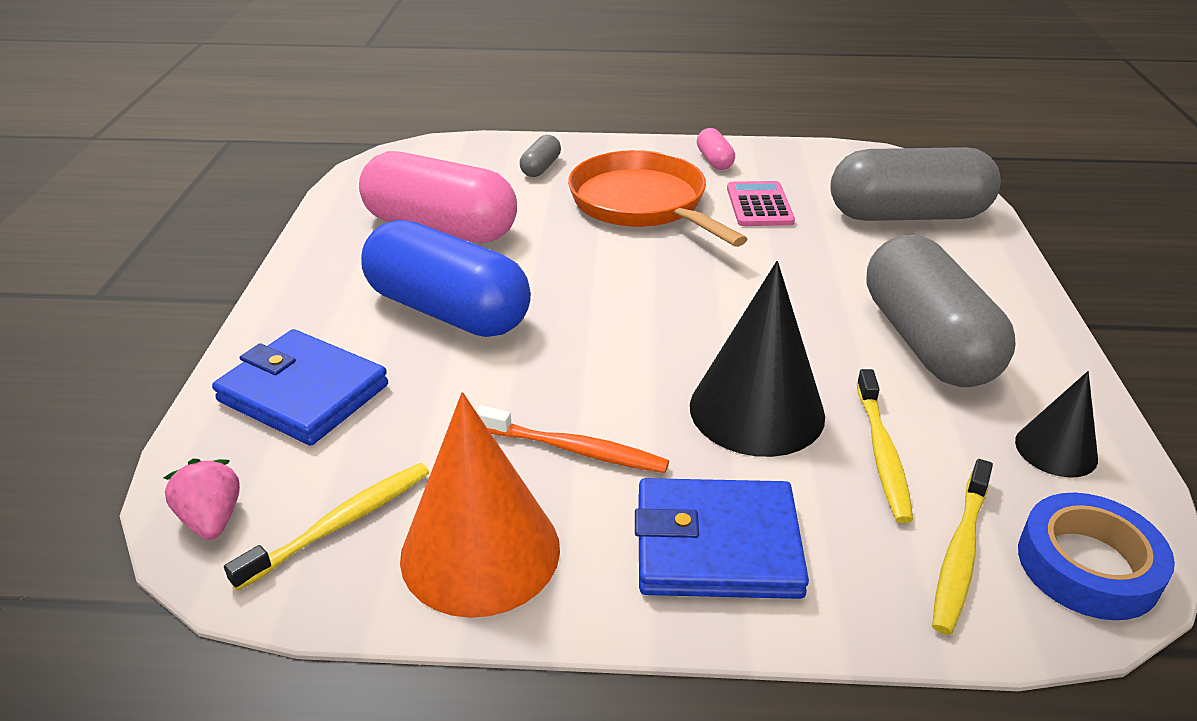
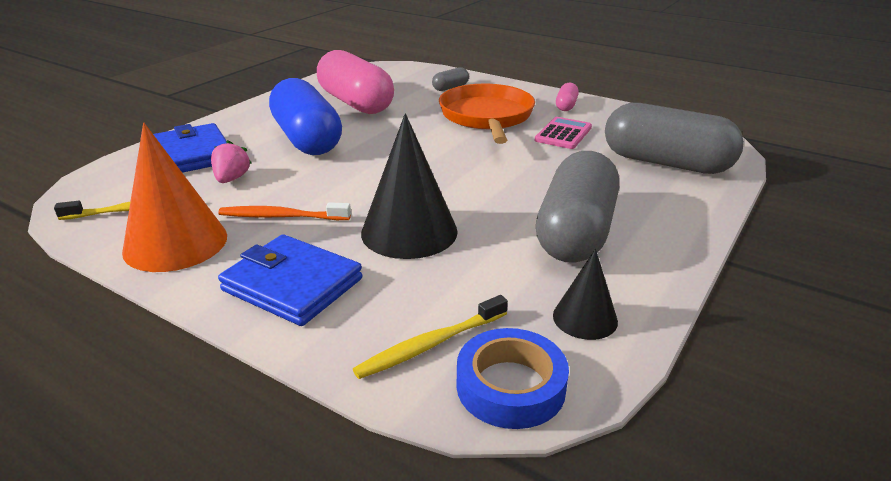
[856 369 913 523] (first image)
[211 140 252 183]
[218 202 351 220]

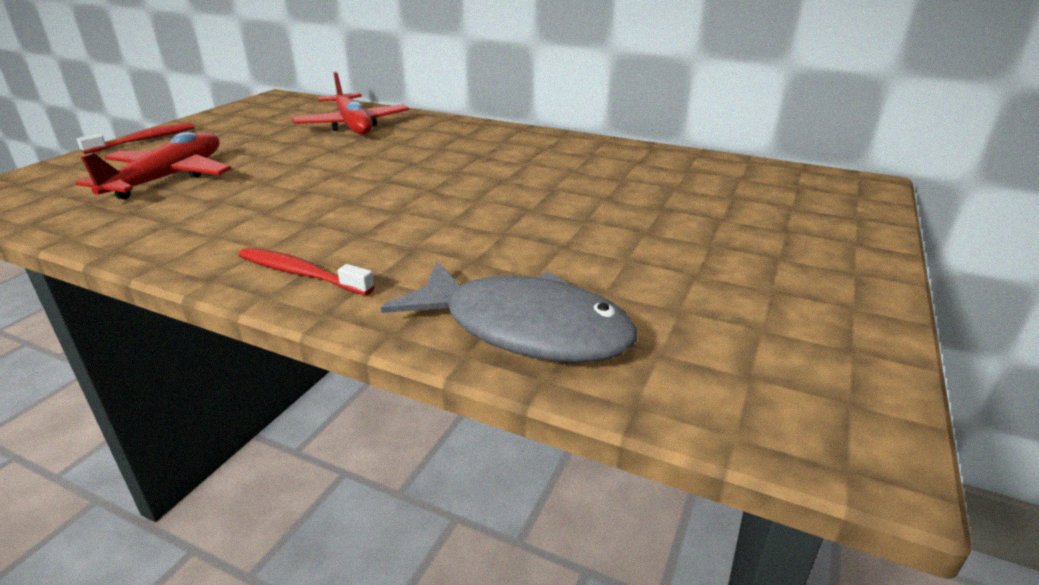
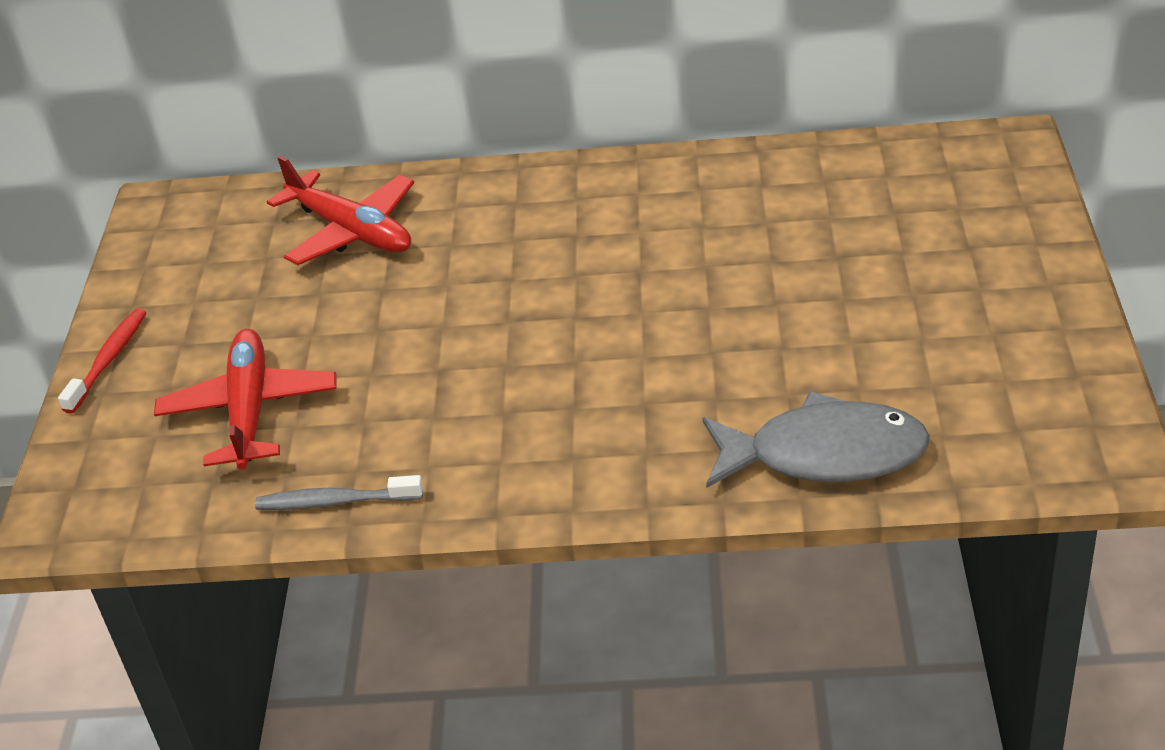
[239 248 375 295] (first image)
[255 475 423 510]

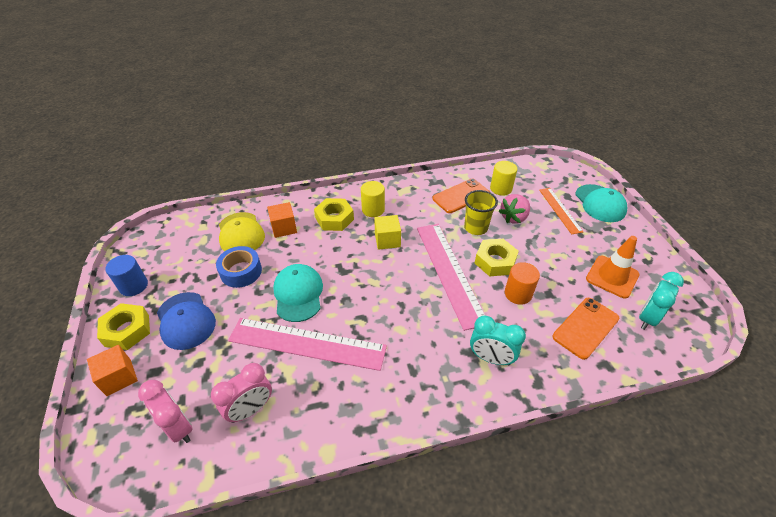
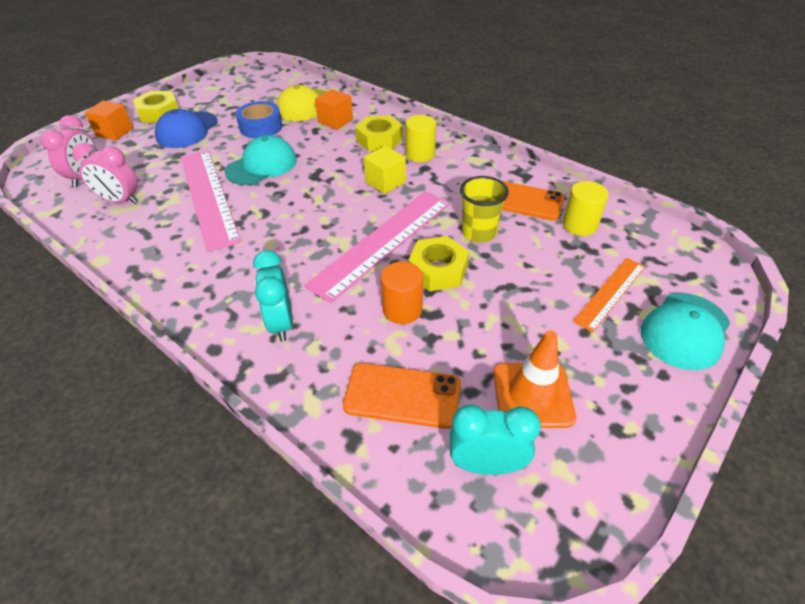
[105 255 148 296] (first image)
[499 194 530 224] (first image)

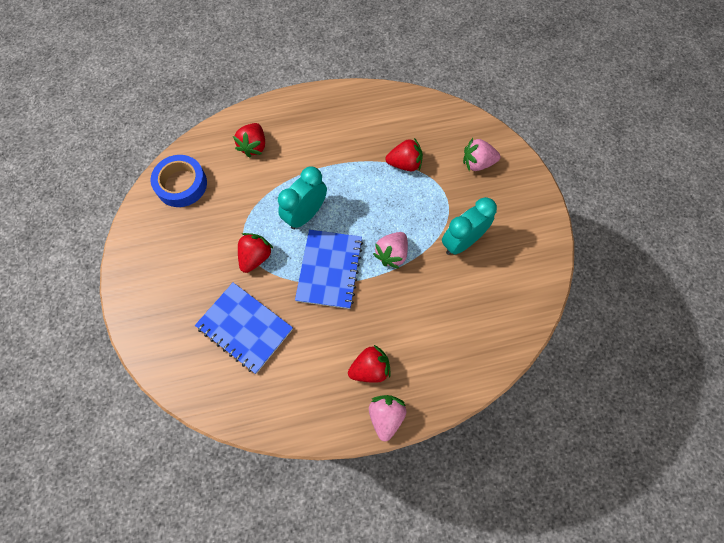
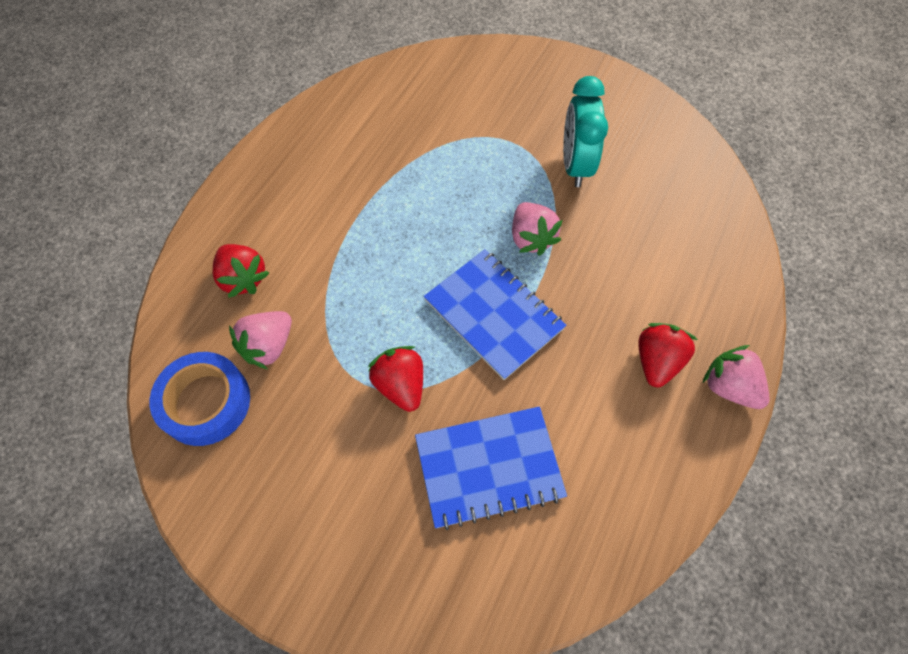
[278 166 327 229] (first image)
[386 138 423 171] (first image)
[229 311 292 369]

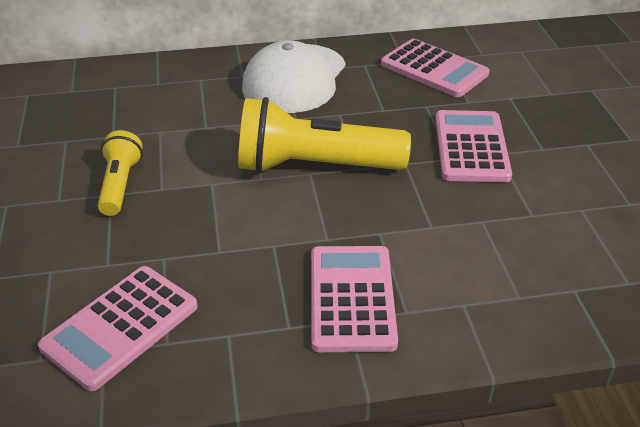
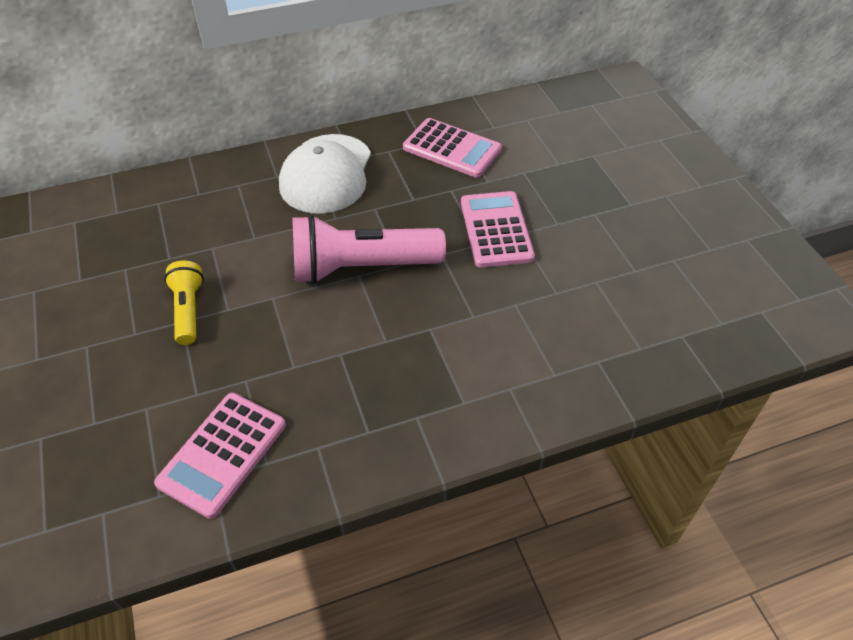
[311 246 398 352] (first image)
[292 214 446 284]

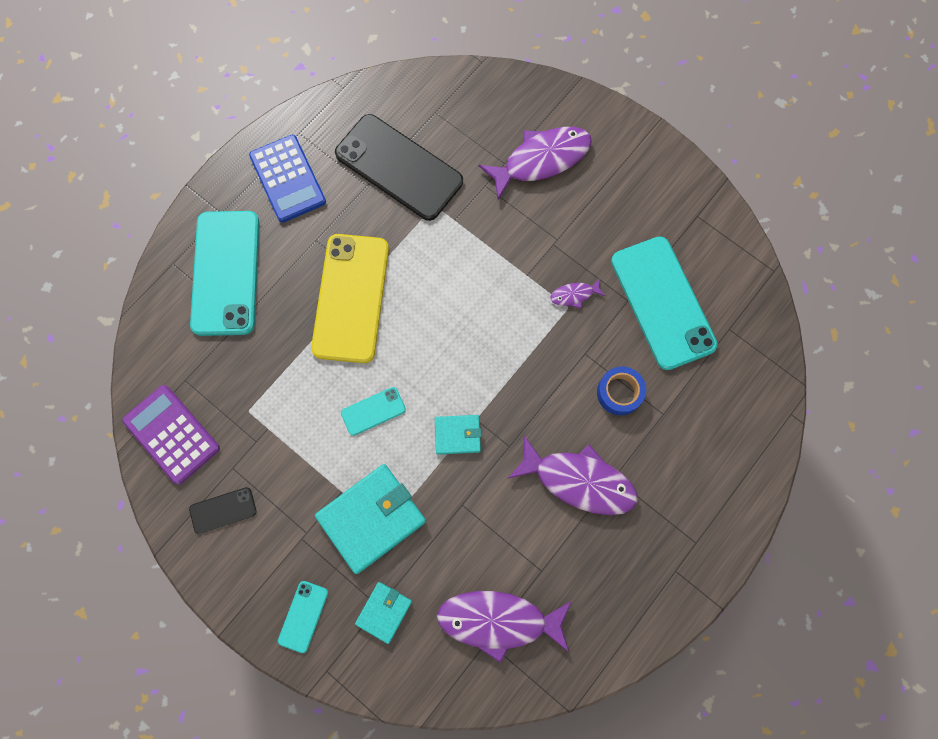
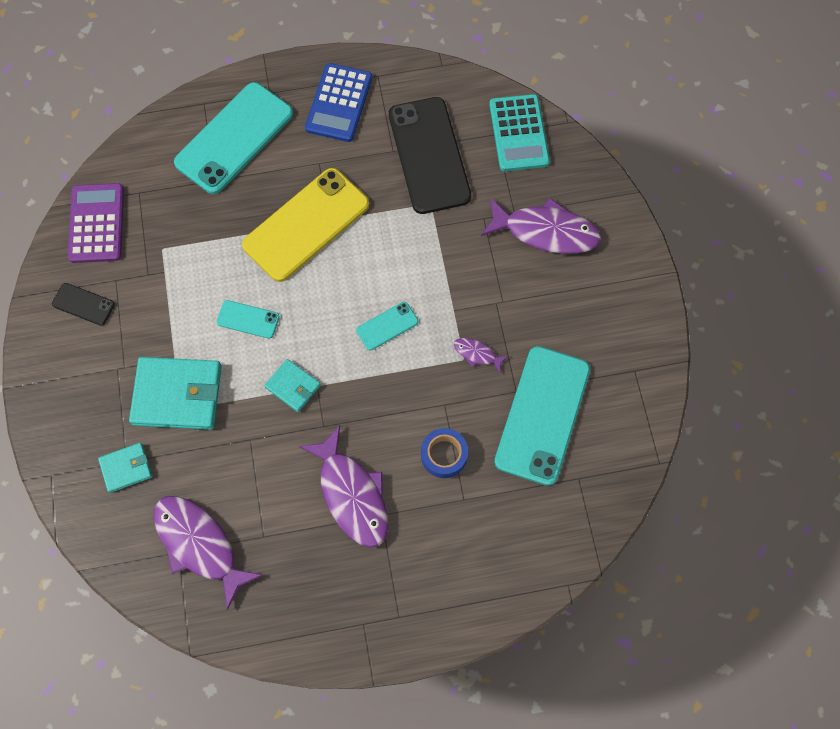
[489 94 550 171]
[356 302 418 350]

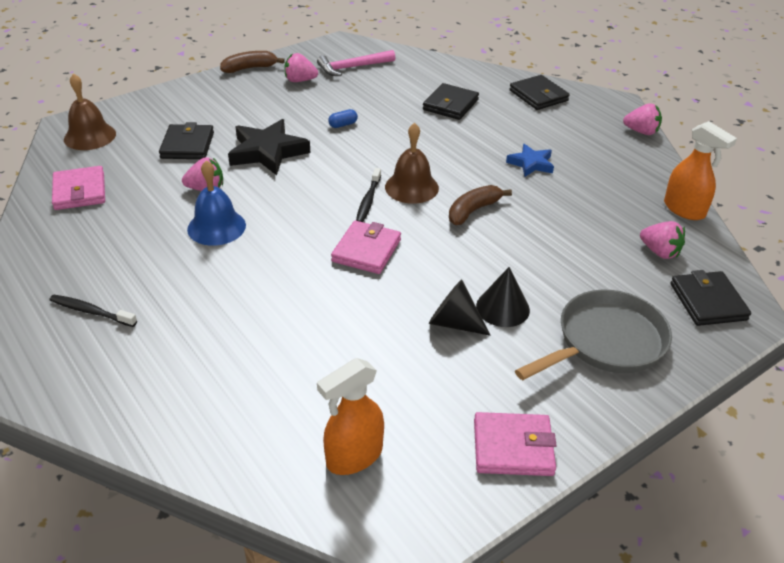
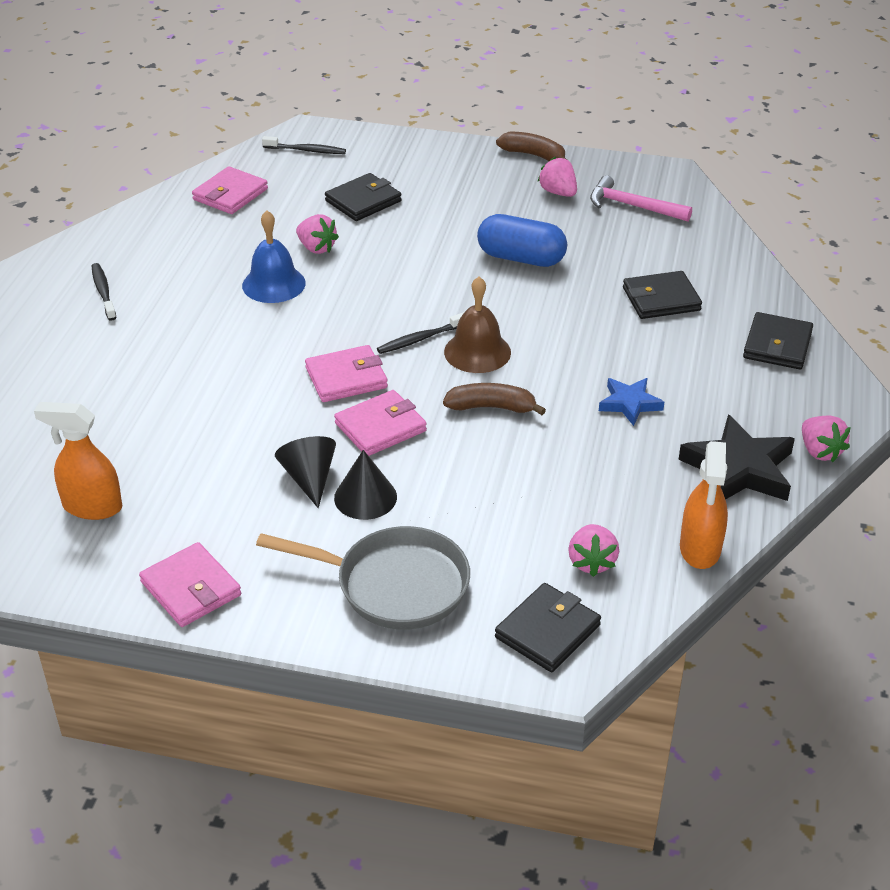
[334 390 427 456]
[678 414 795 501]
[262 136 346 154]
[477 214 567 267]

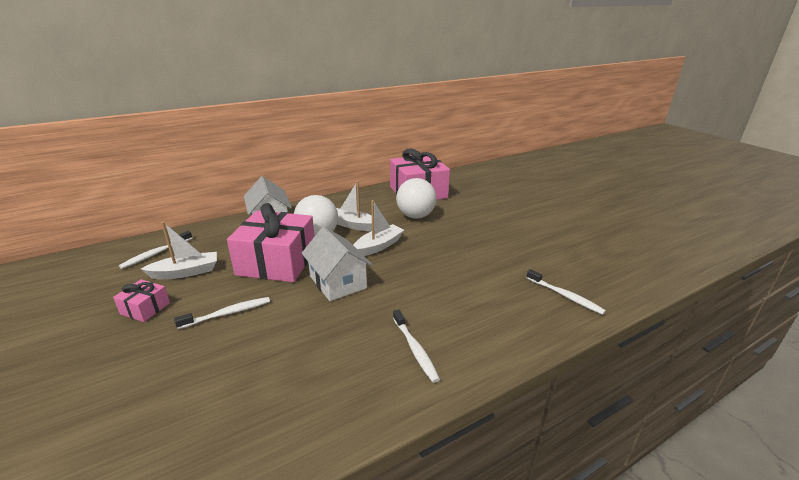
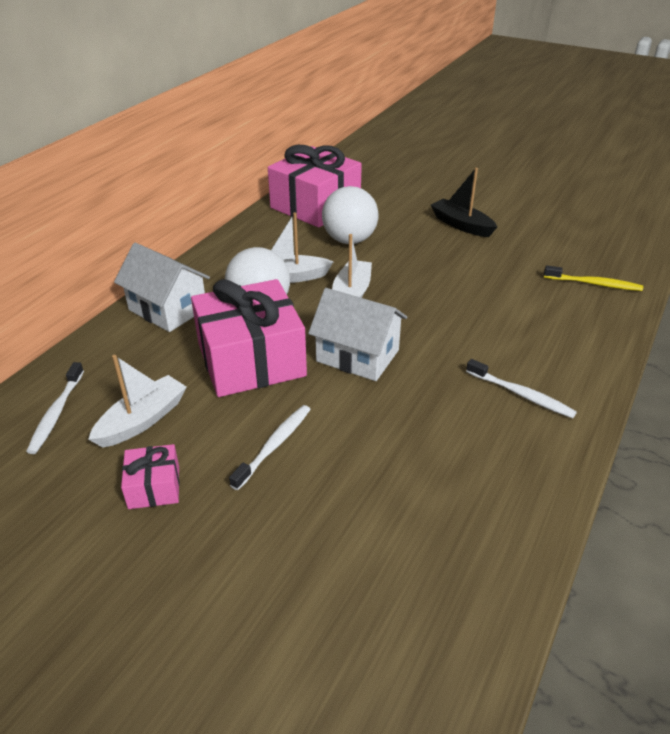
[431 168 497 237]
[544 265 643 291]

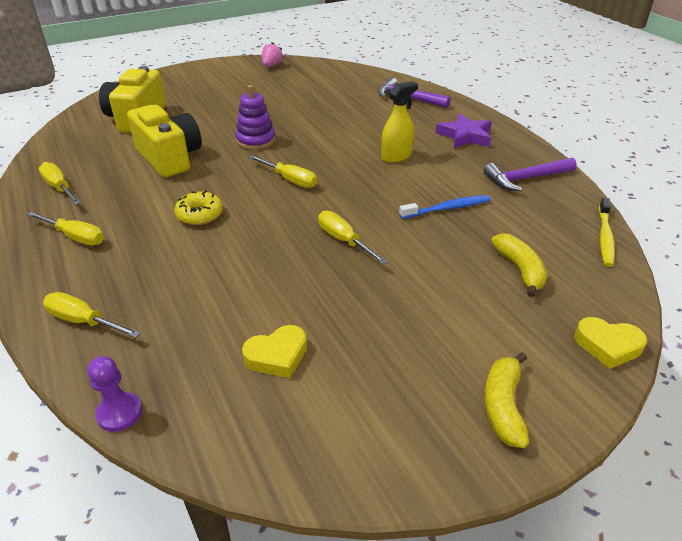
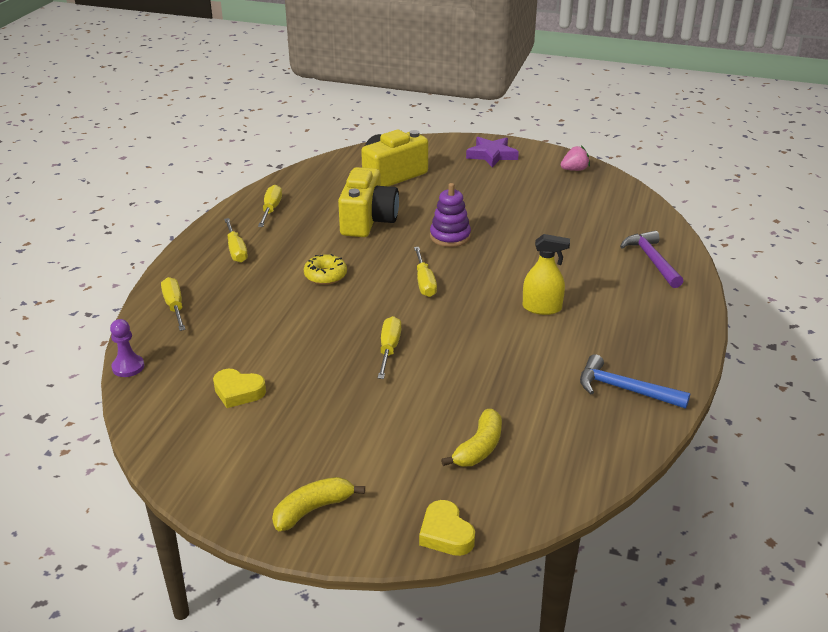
[399 195 491 219] (first image)
[599 198 615 267] (first image)
[466 137 519 168]
[580 354 690 409]

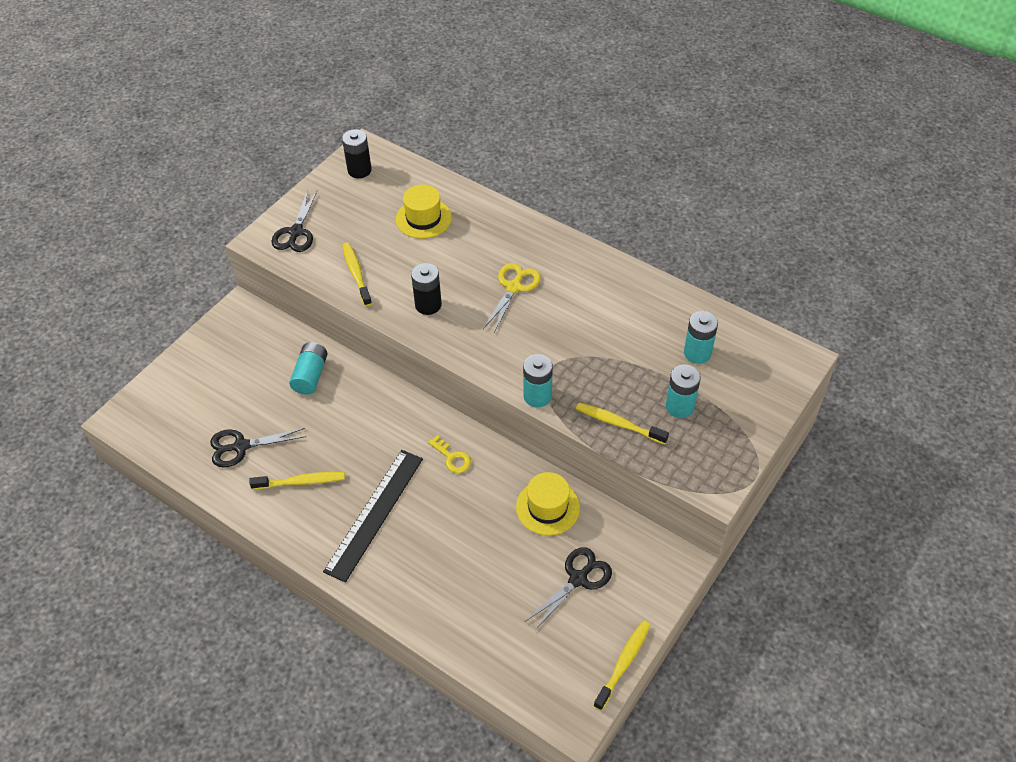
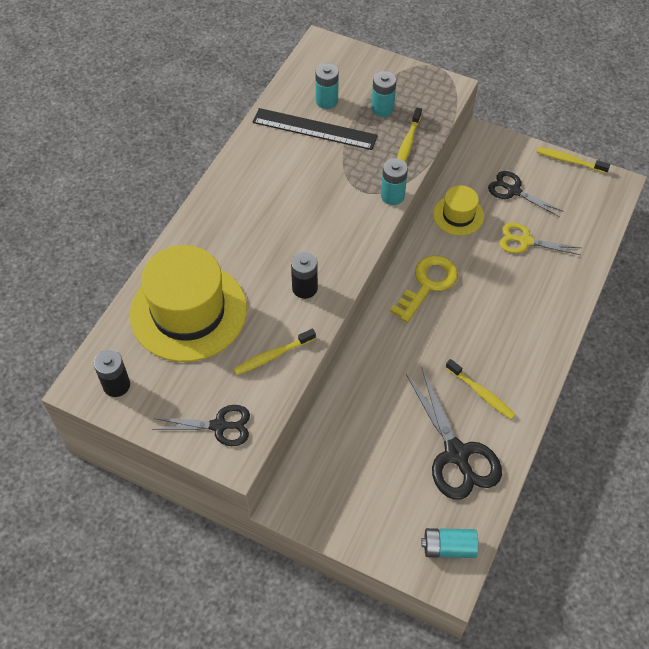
[421 528 478 558]
[252 108 378 150]
[500 223 581 255]
[445 359 516 419]
[406 367 502 500]
[130 245 247 362]
[390 255 458 323]

